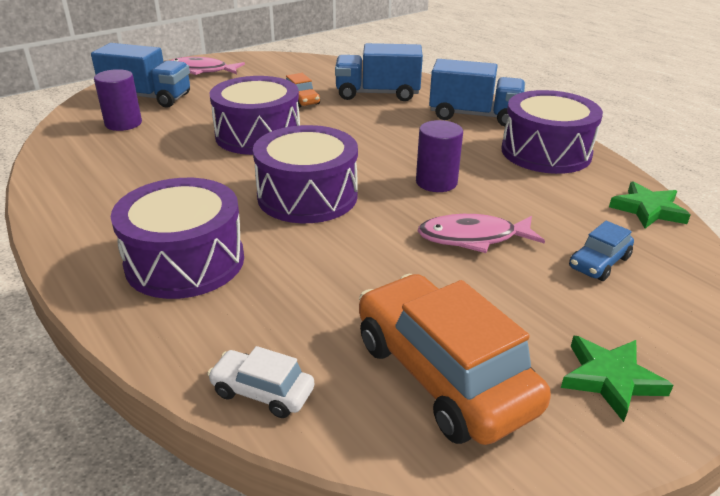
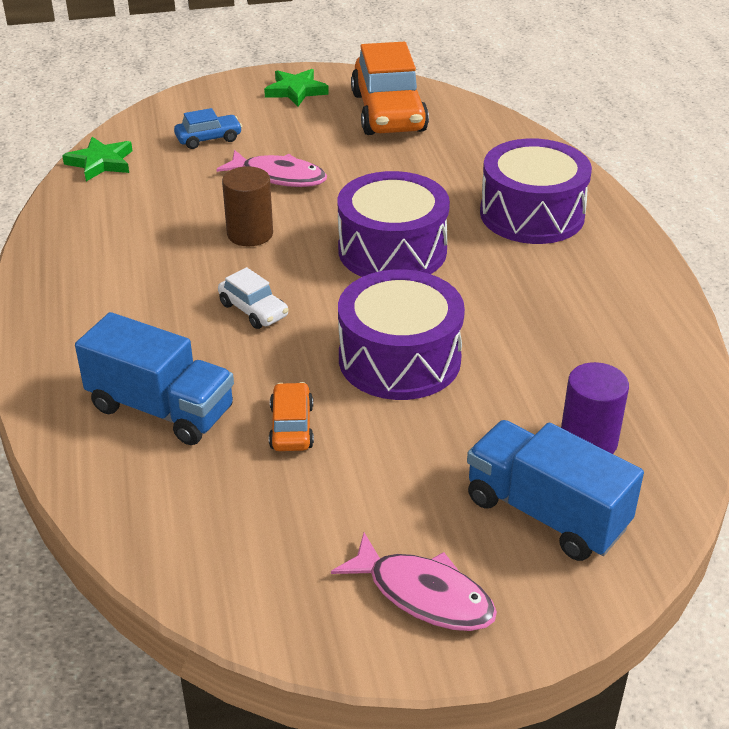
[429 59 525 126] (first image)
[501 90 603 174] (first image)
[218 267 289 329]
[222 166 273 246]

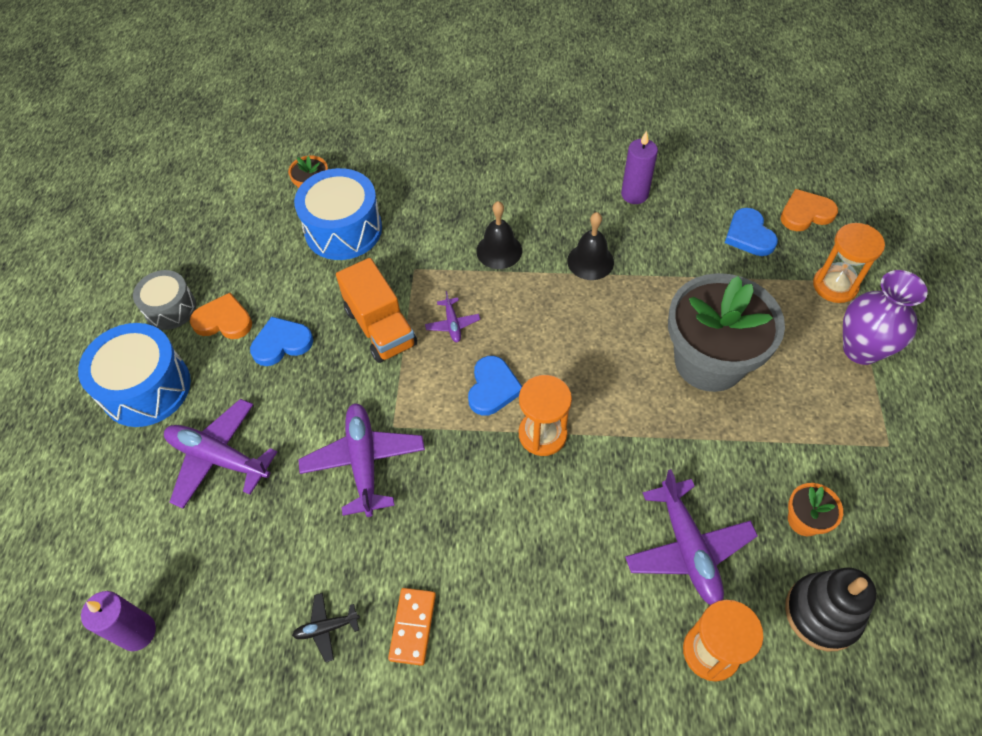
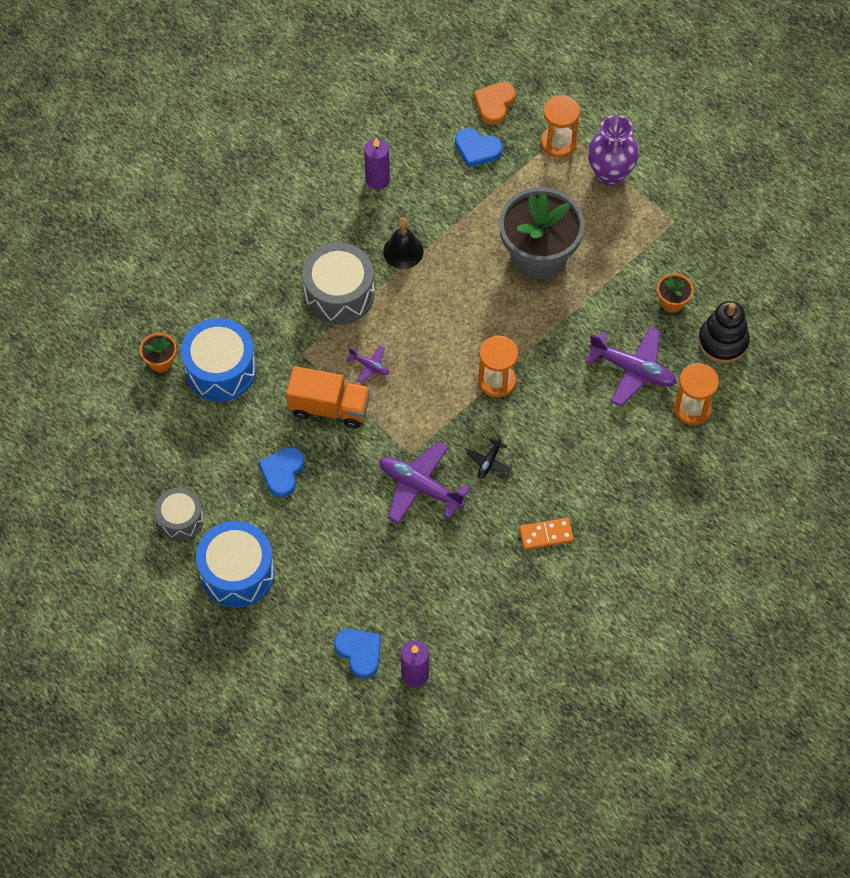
[164 399 277 509] (first image)
[190 293 252 339] (first image)
[466 436 512 479]
[334 629 381 679]
[302 242 374 325]
[519 518 574 550]

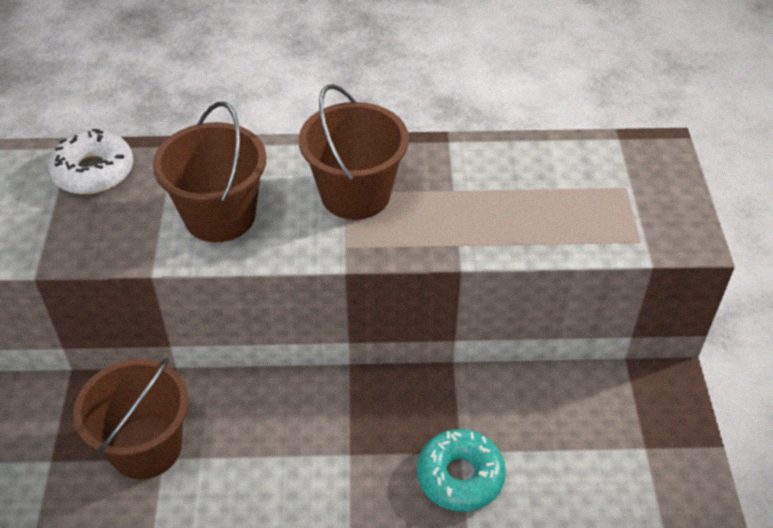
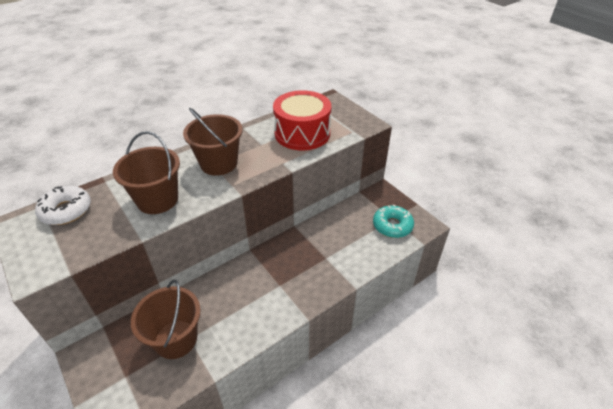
[273 90 331 150]
[373 205 414 238]

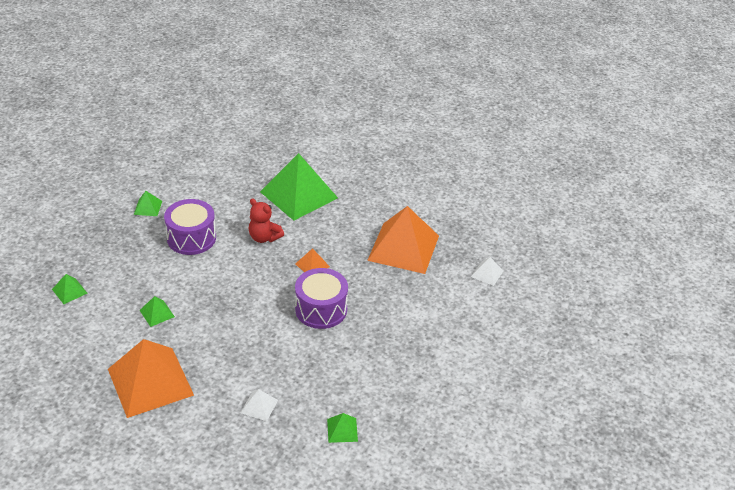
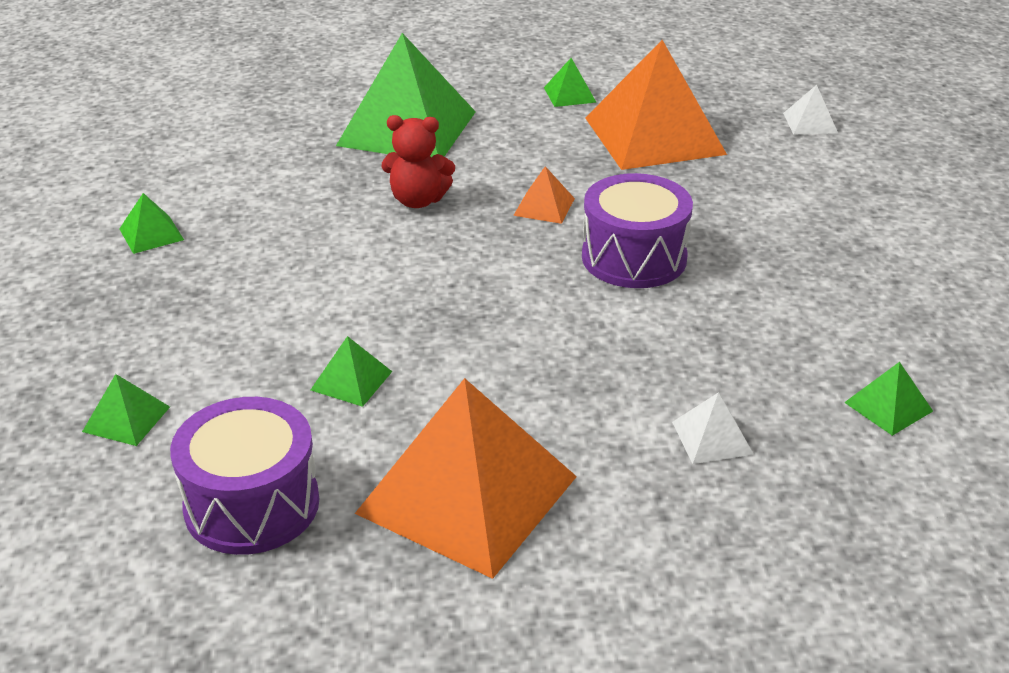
[544 58 597 107]
[170 397 319 555]

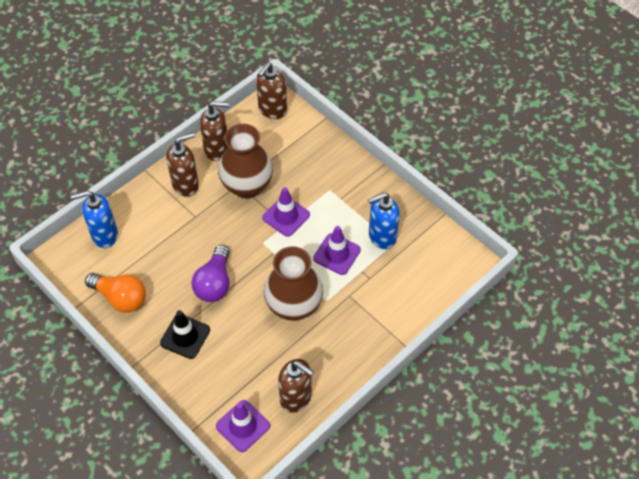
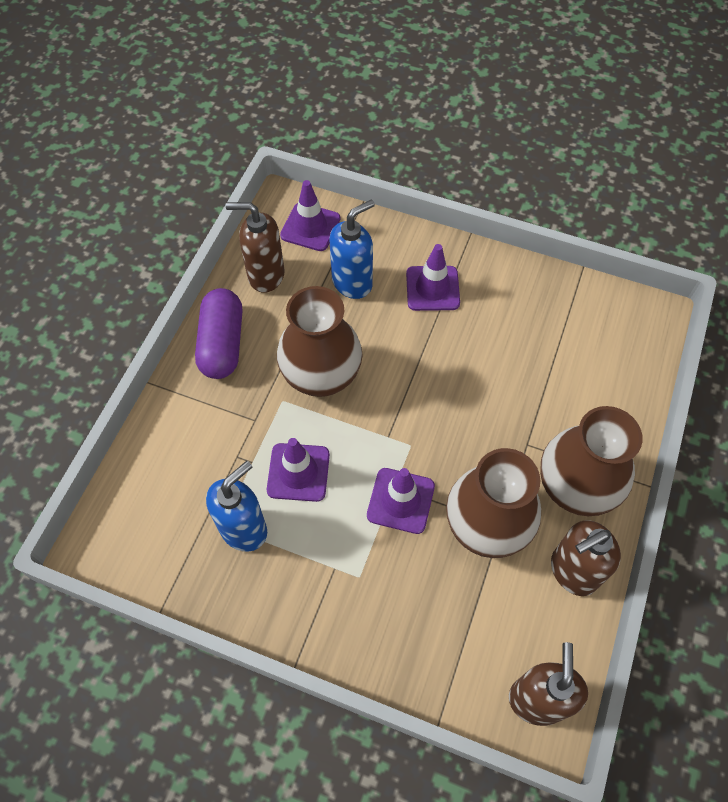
[85 273 146 312] (first image)
[191 245 230 302] (first image)
[195 288 243 379]
[330 199 375 299]
[540 406 643 516]
[406 244 460 311]

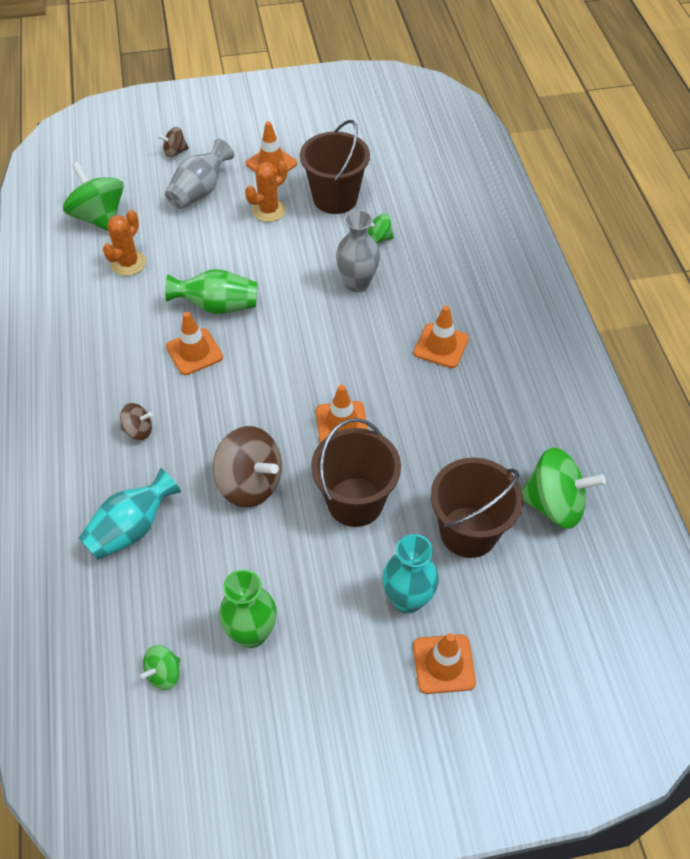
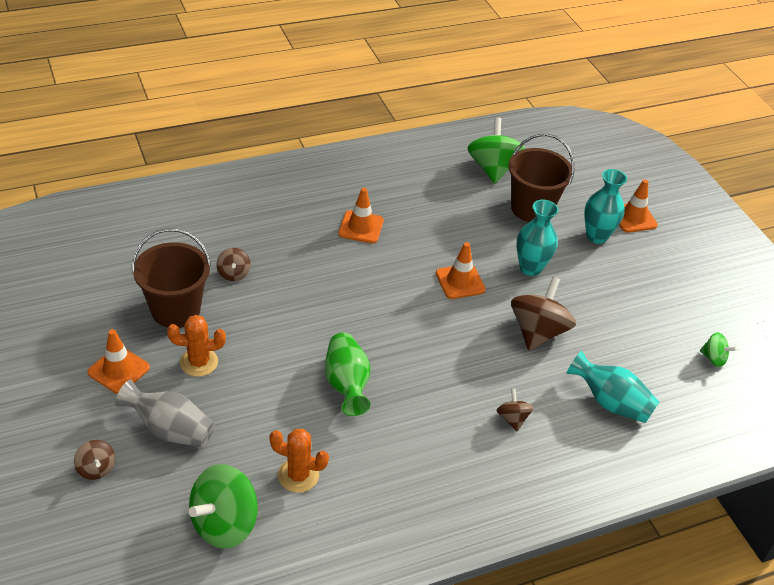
[166 312 223 375] (first image)
[219 569 277 648] (first image)
[336 210 380 292] (first image)
[516 200 558 276]
[217 248 251 281]
[167 315 226 377]

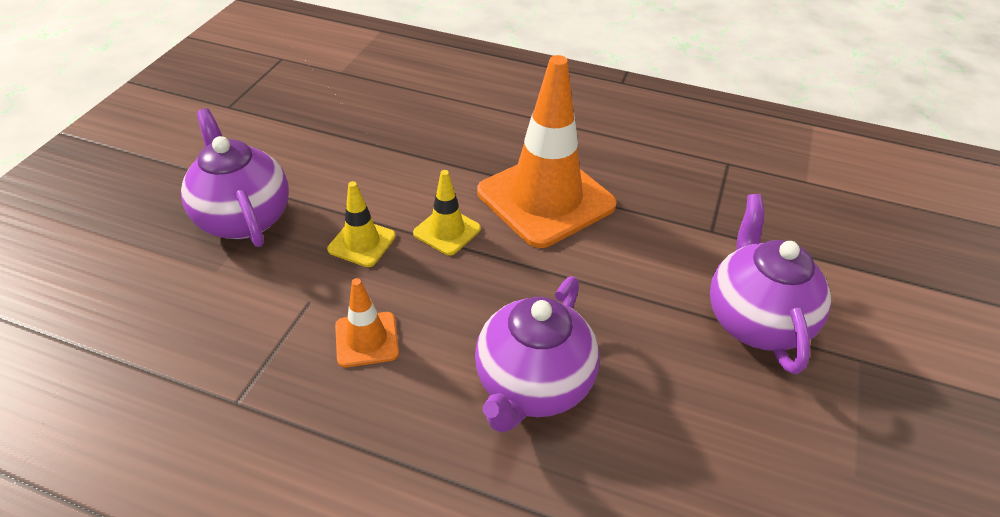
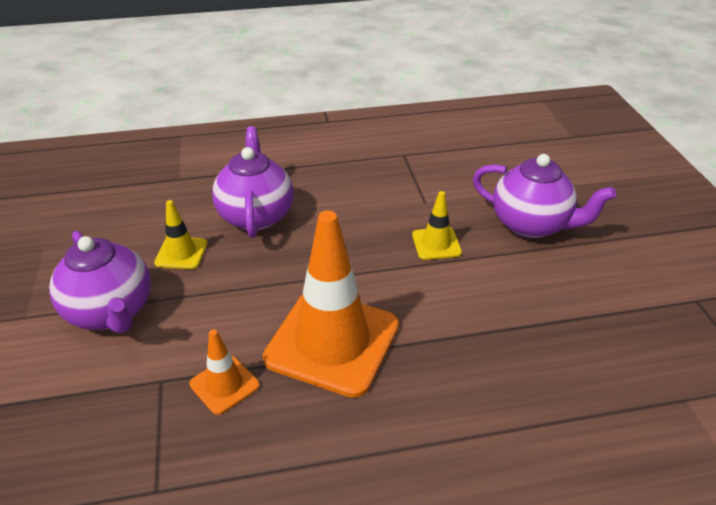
[189 329 260 415]
[154 200 208 269]

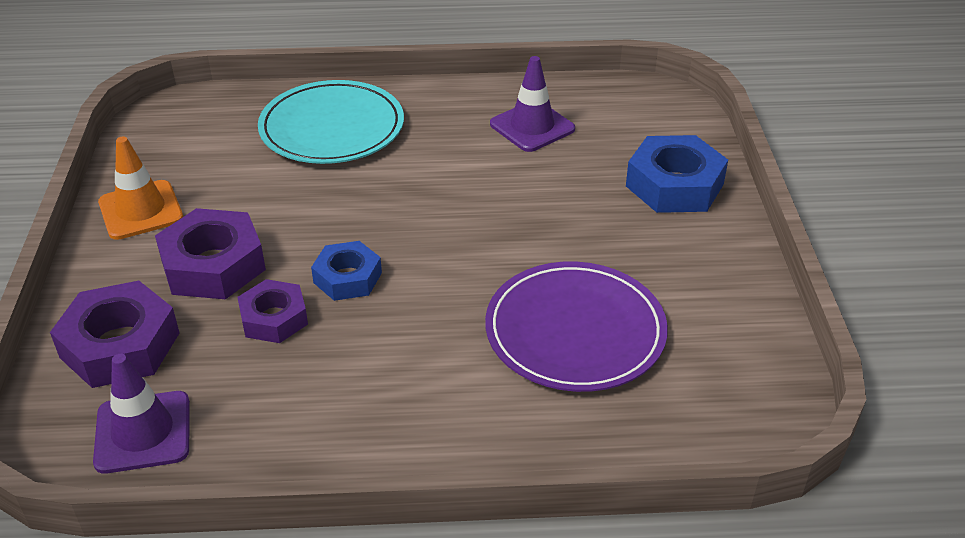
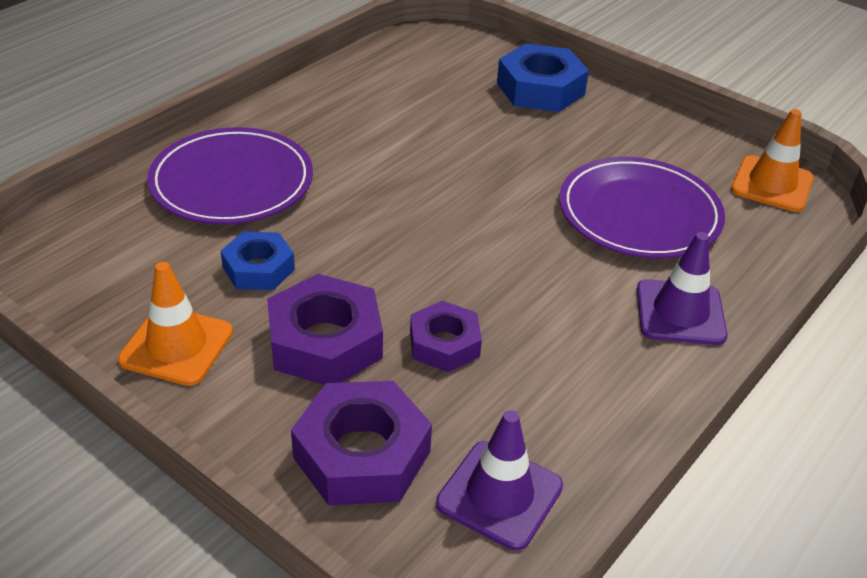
[731 109 814 212]
[221 231 295 290]
[637 232 728 345]
[147 127 313 224]

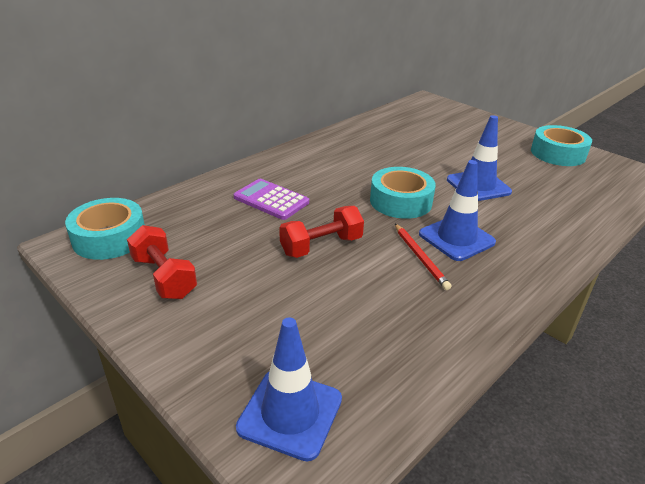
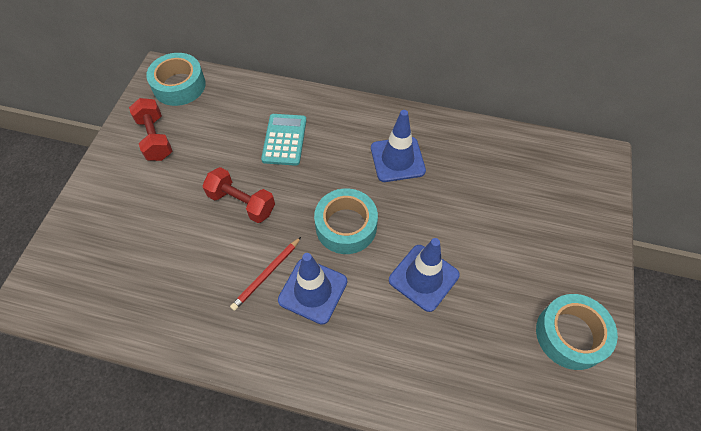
[371 110 426 182]
[261 114 306 166]
[129 98 172 161]

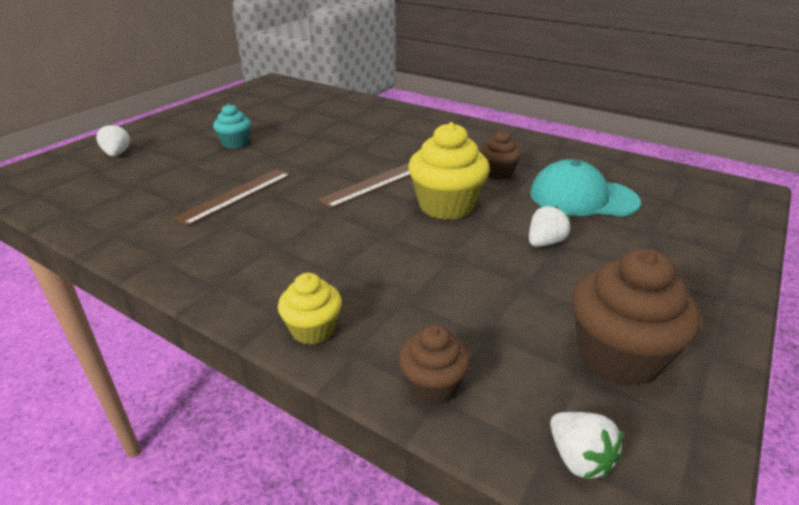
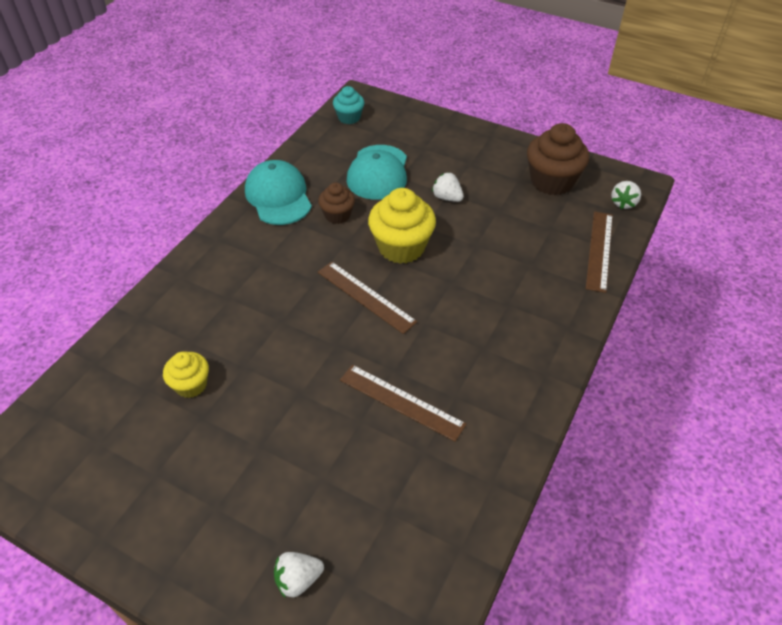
[245 160 312 225]
[333 86 365 124]
[163 352 209 398]
[586 212 613 293]
[611 181 641 209]

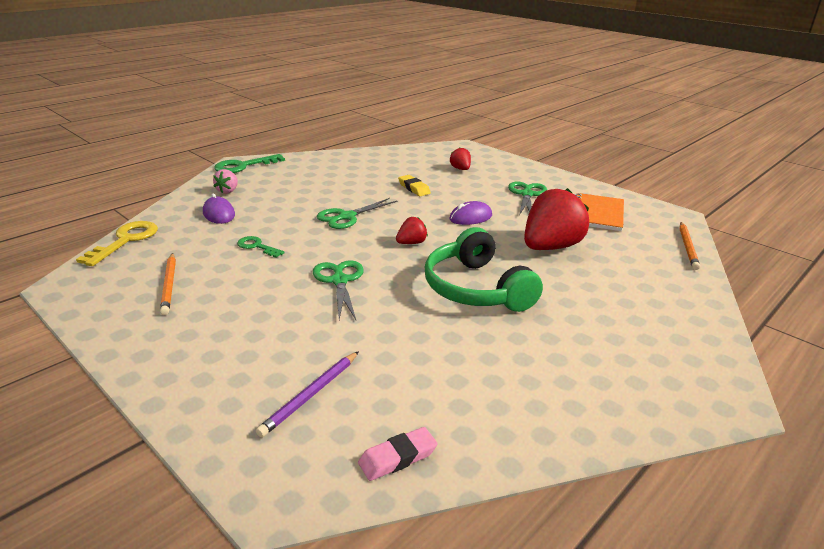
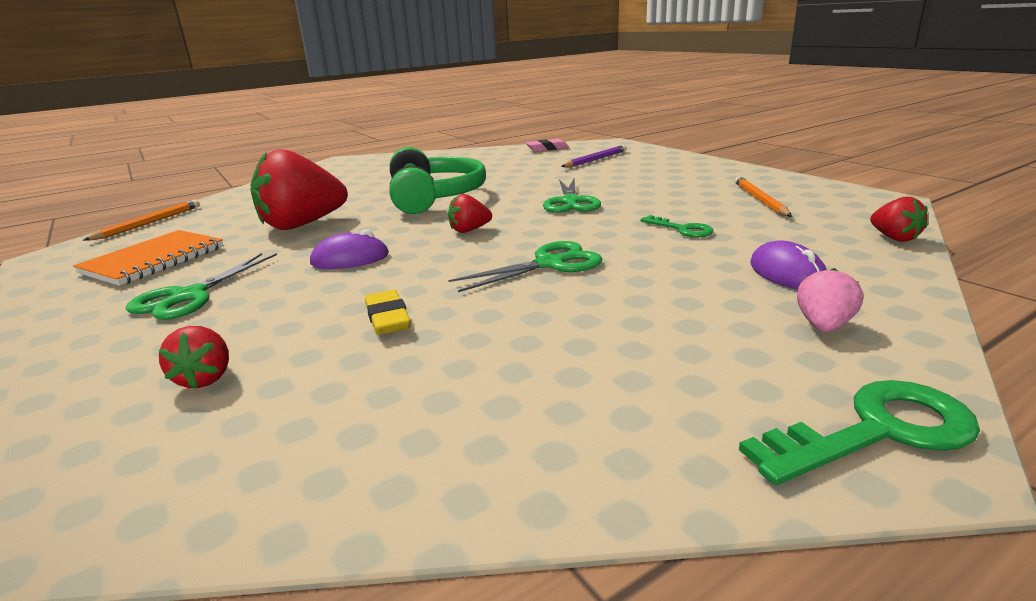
[870 197 928 242]

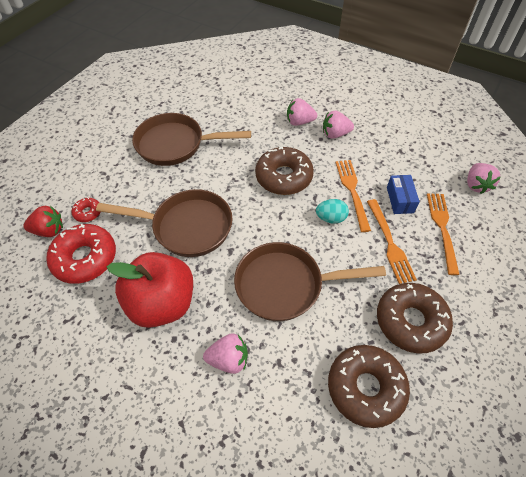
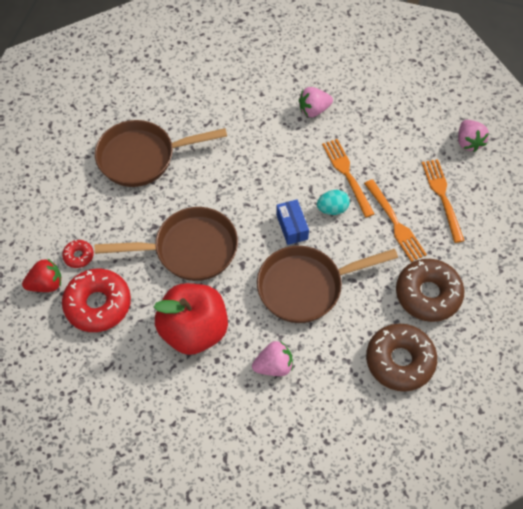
[255 146 314 195] (first image)
[287 98 317 126] (first image)
[276 200 309 245]

